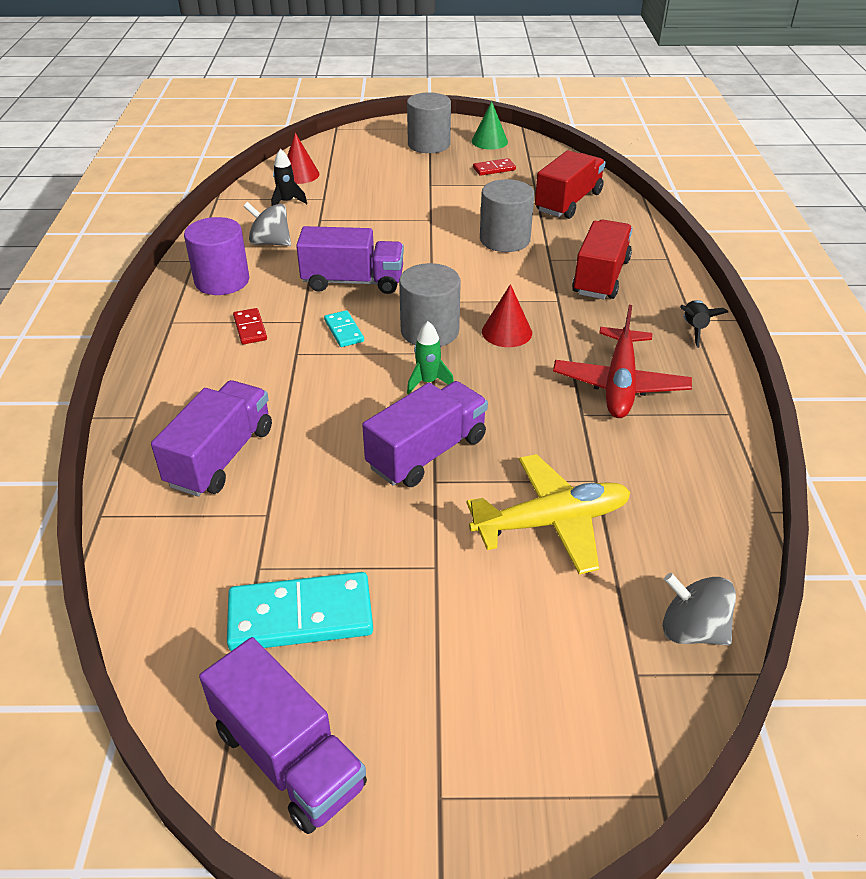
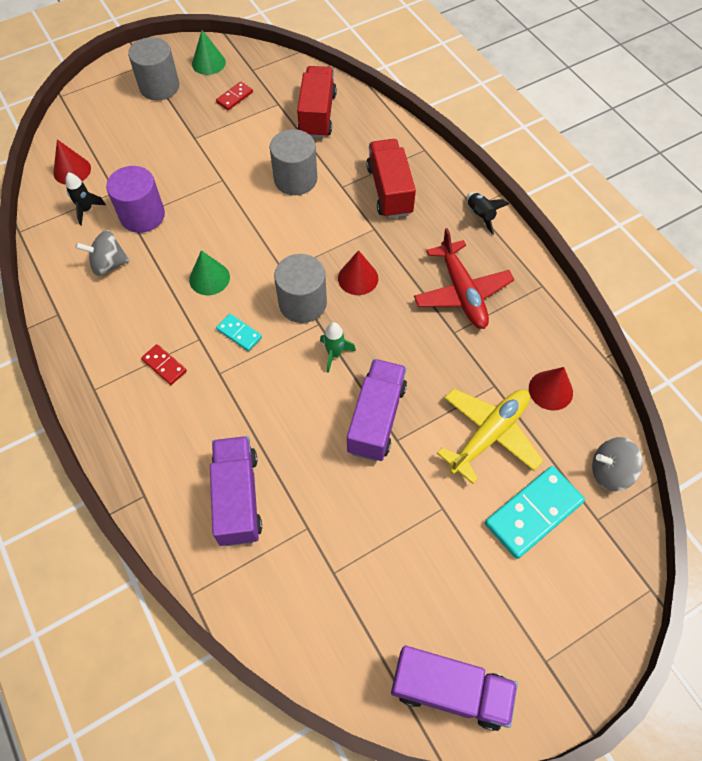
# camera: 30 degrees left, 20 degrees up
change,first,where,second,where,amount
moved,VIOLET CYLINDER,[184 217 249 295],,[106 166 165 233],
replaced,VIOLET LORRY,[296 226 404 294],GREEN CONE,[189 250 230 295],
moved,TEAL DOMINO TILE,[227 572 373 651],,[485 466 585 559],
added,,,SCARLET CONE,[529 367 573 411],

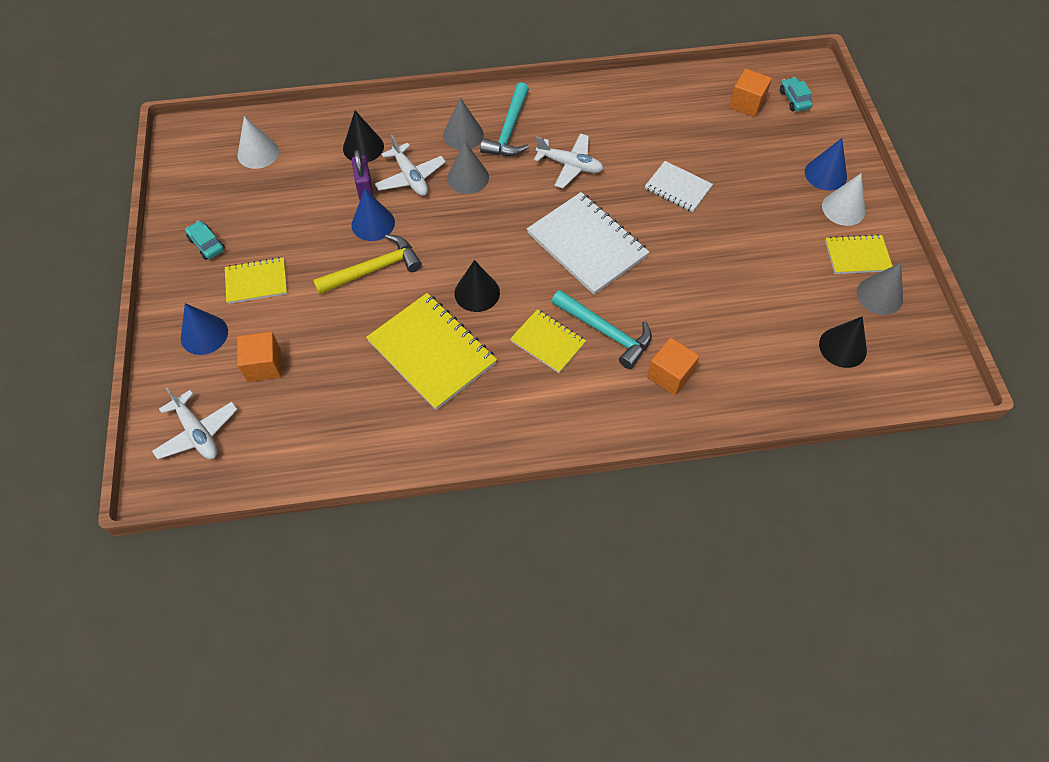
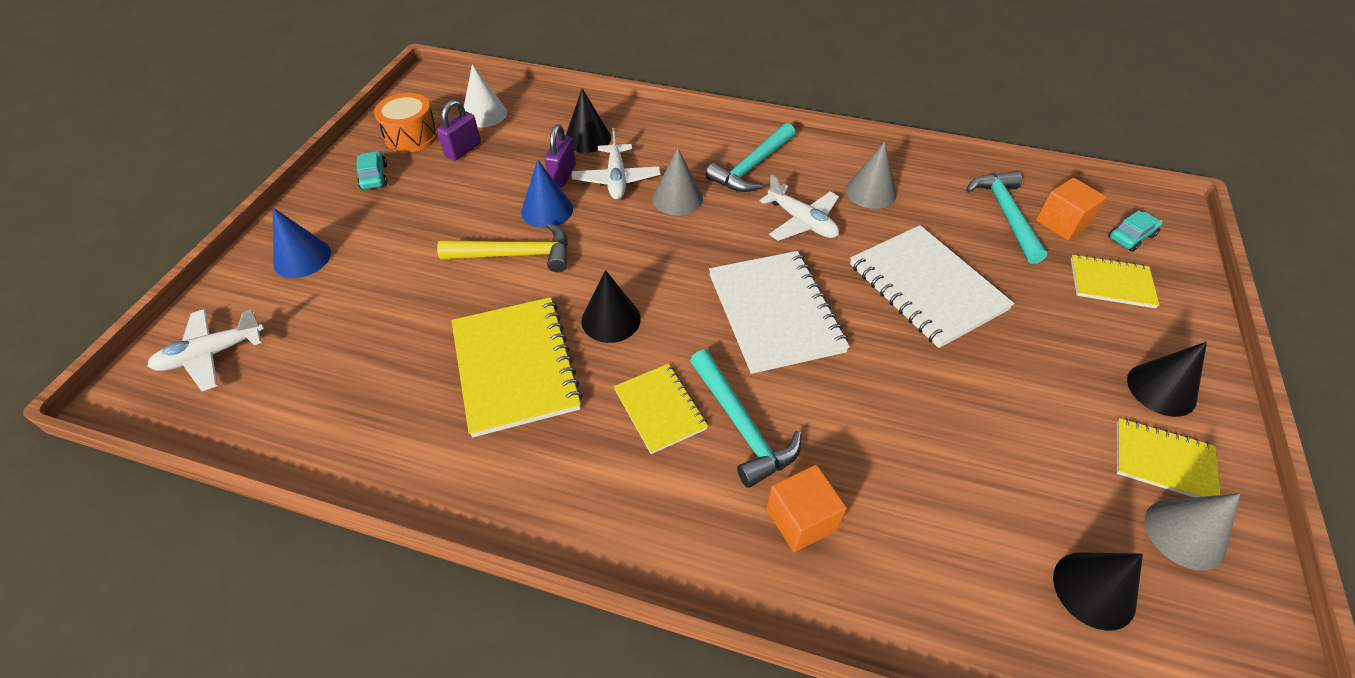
# camera: 25 degrees right, 10 degrees down
change,first,where,second,where,amount
turned,TEAL AUTOMOBILE,[780 77 812 111],,[1108 210 1163 252],45 degrees clockwise
moved,GRAY CONE,[443 98 484 150],,[846 141 897 209],
removed,COBALT CONE,[805 138 847 191],,,
resized,WHITE EXERCISE BOOK,[645 161 713 212],,[850 225 1014 348],x1.75
recoloured,WHITE CONE,[822 173 865 226],BLACK CONE,[1127 342 1207 417],
moved,BRIGHT YELLOW EXERCISE BOOK,[225 257 287 304],,[1071 254 1159 308],
removed,ORANGE-COLOURED SOLID CUBE,[237 332 281 382],,,
turned,WHITE TOY PLANE,[152 388 238 459],,[147 309 264 392],75 degrees clockwise
added,,,ORANGE-COLOURED DRUM,[374 93 438 153],
added,,,VIOLET PADLOCK,[437 100 481 161],
added,,,TEAL CARPENTER'S HAMMER,[966 171 1047 264],

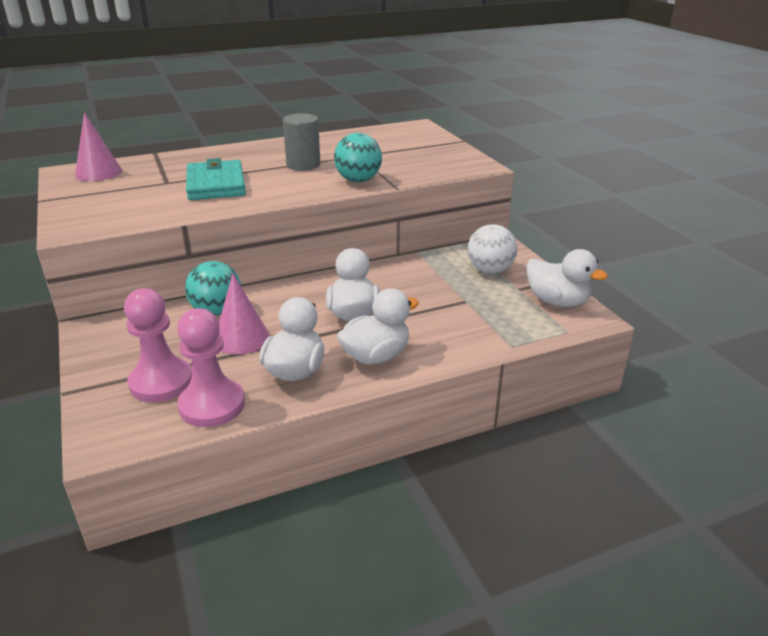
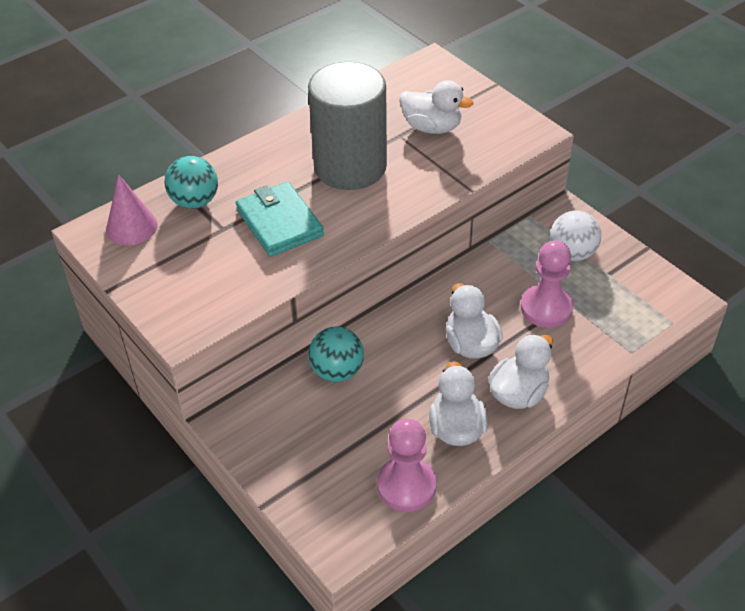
# camera: 15 degrees left, 15 degrees up
change,first,where,second,where,amount
resized,GRAY CYLINDER,[283 113 320 171],,[308 62 387 190],x1.91
moved,TEAL PLAY BALL,[334 133 382 182],,[165 156 218 209],
moved,WHITE DUCK,[526 249 608 307],,[400 80 473 134],
removed,PINK CONE,[219 274 269 355],,,
moved,PINK CHESS PAWN,[124 288 192 402],,[521 240 574 328],

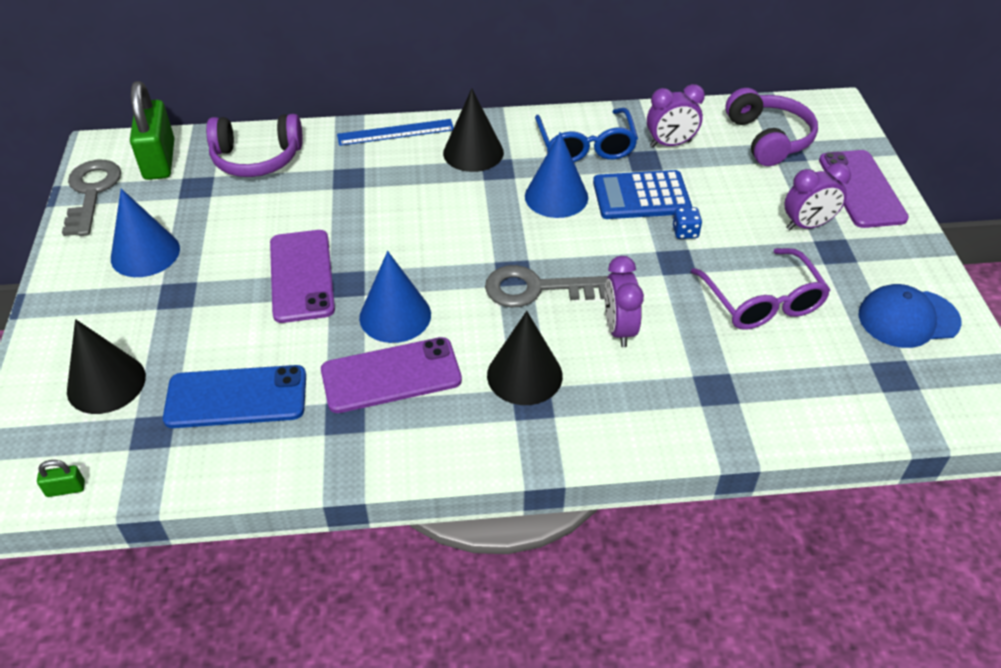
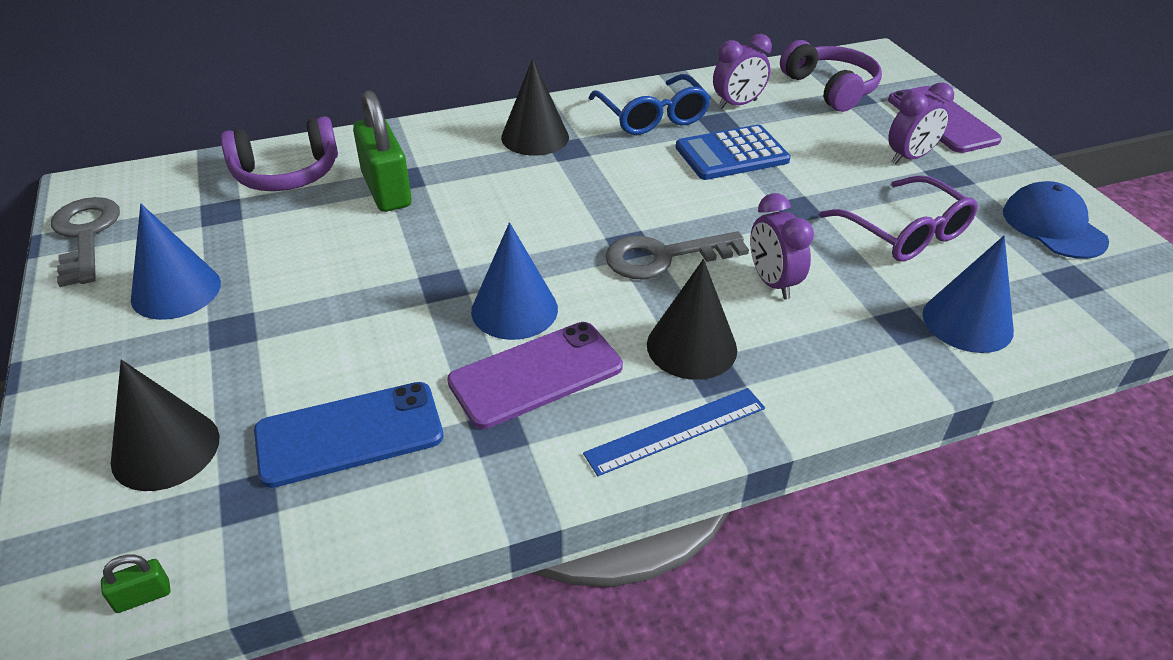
# camera: 15 degrees left, 5 degrees down
change,first,where,second,where,amount
moved,GREEN PADLOCK,[130 81 174 180],,[353 90 412 212],
moved,COBALT RULER,[337 119 454 146],,[583 388 765 476],
moved,COBALT CONE,[525 132 588 218],,[922 236 1014 353],
removed,COBALT DIE,[673 207 702 239],,,
removed,VIOLET SMARTPHONE,[270 230 335 323],,,
turned,COBALT CAP,[859 284 962 348],,[1003 181 1109 259],90 degrees clockwise

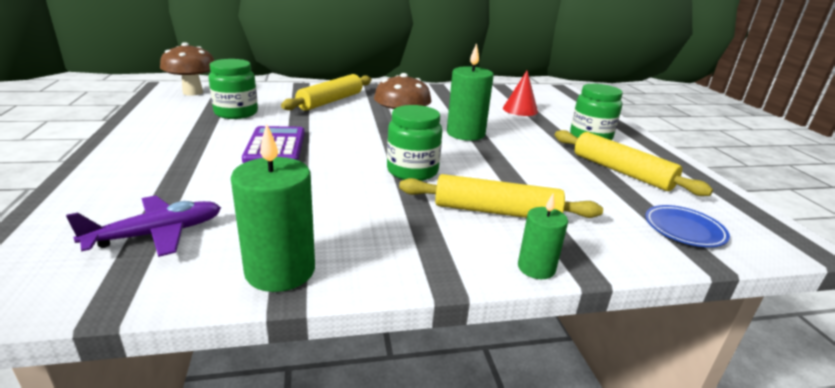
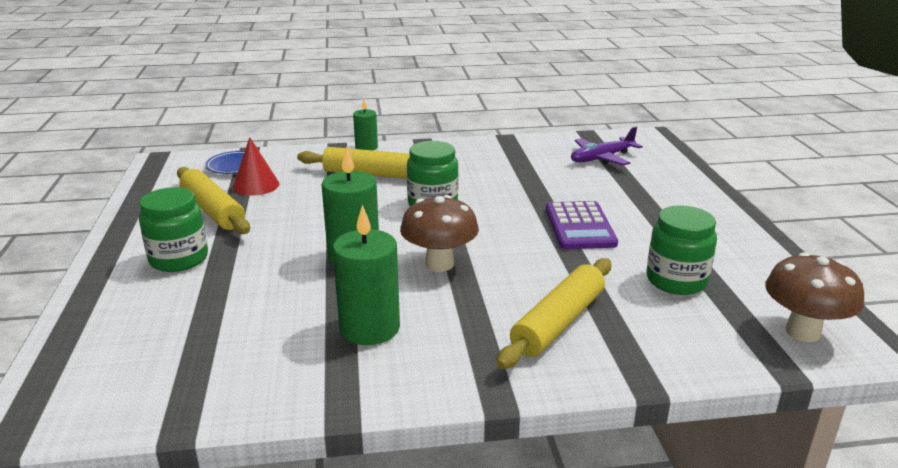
# camera: 175 degrees left, 0 degrees up
change,first,where,second,where,amount
moved,SCARLET CONE,[503 71 538 116],,[233 137 279 196],
moved,GREEN CANDLE,[231 123 315 292],,[333 205 400 345],

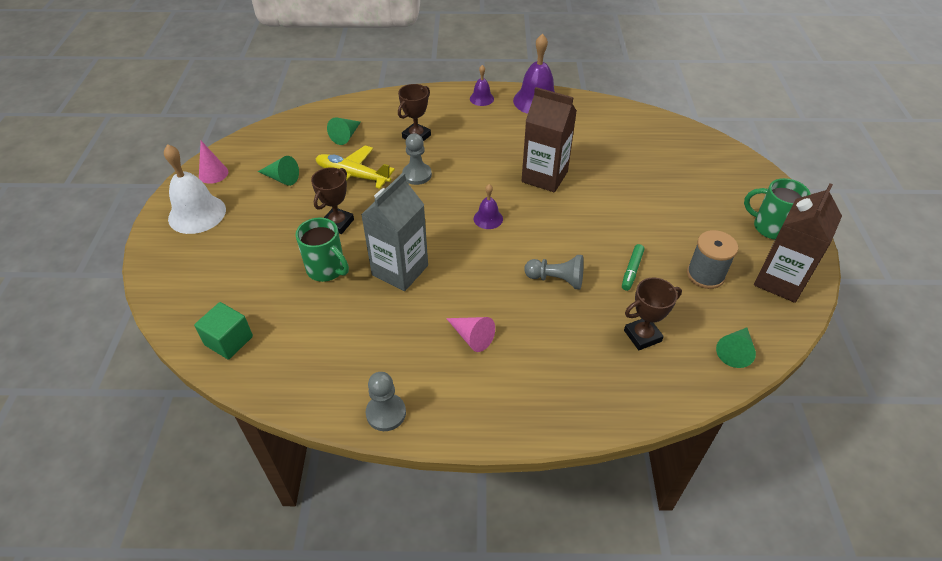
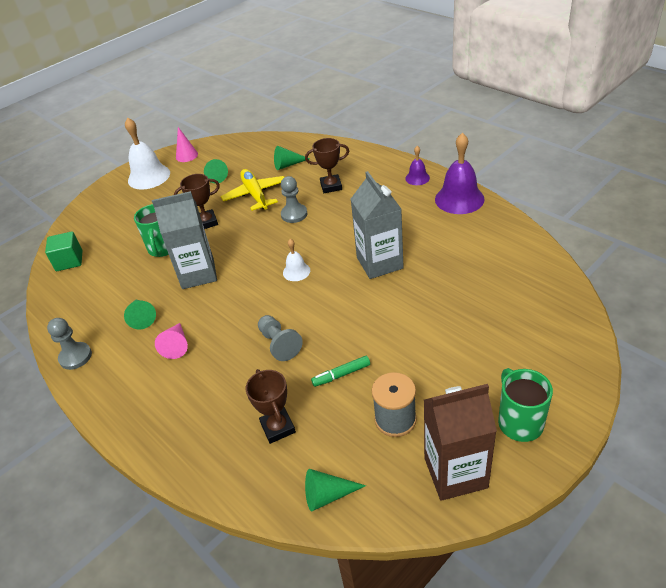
# camera: 50 degrees right, 5 degrees down
change,first,where,second,where,amount
recoloured,RUSSET MILK CARTON,[522 87 577 192],GRAY MILK CARTON,[351 171 404 279],
recoloured,VIOLET BELL,[474 184 503 229],WHITE BELL,[283 239 310 281],
turned,RUSSET TROPHY,[624 278 682 350],,[246 369 296 444],45 degrees clockwise
added,,,GREEN CONE,[124 300 156 329],

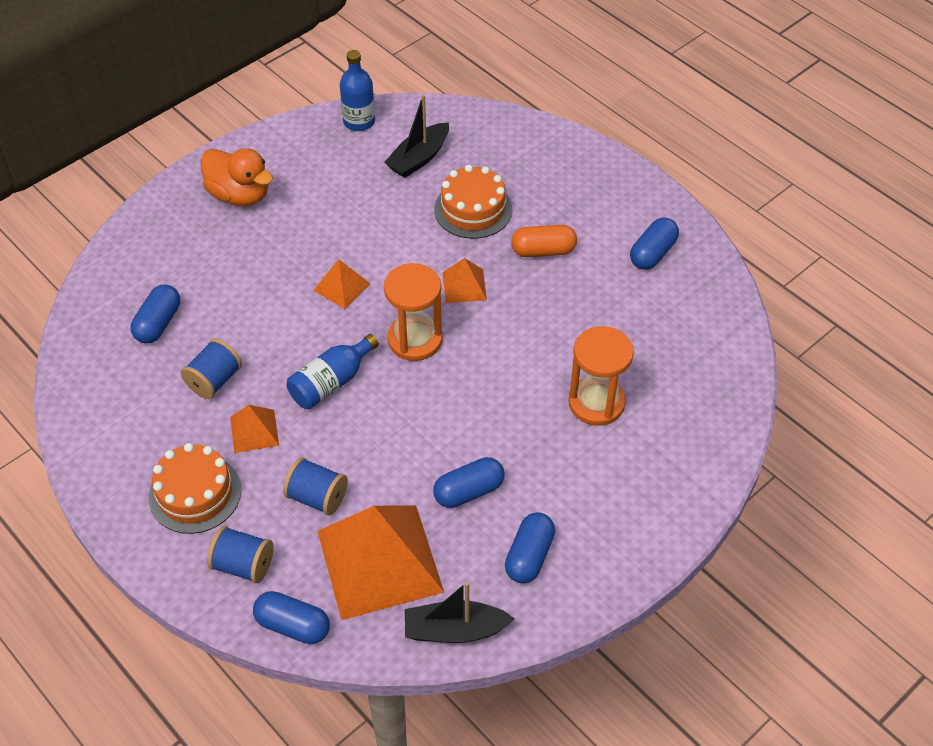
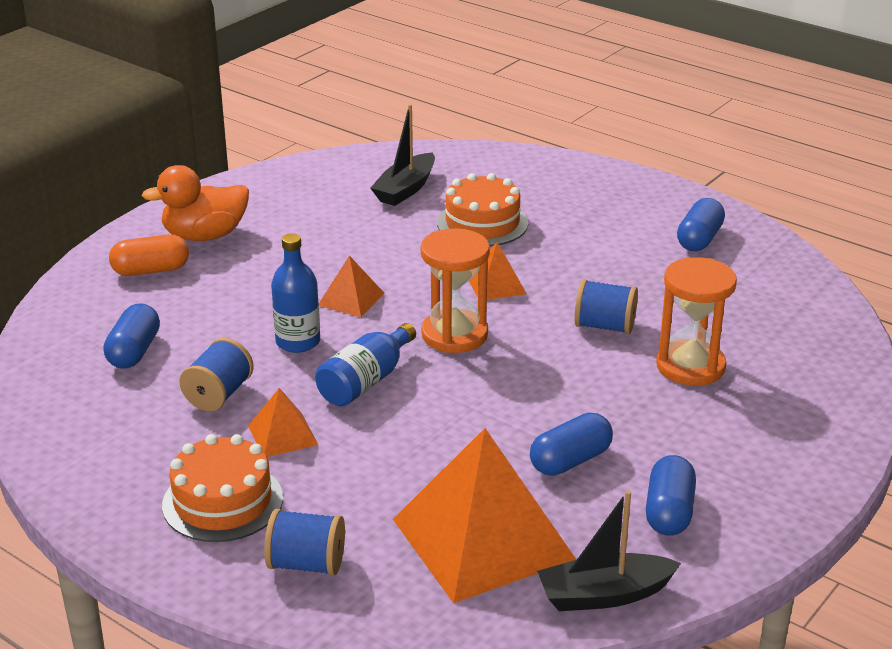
# camera: 10 degrees left, 20 degrees down
change,first,where,second,where,amount
moved,COBALT FLASK,[340 50 375 131],,[271 233 320 353],
turned,ORANGE-COLOURED DUCK,[200 148 273 206],,[142 165 249 241],135 degrees clockwise
moved,ORANGE-COLOURED CAPSULE,[511 225 577 257],,[109 234 189 276],
moved,COBALT BOBBIN,[283 457 348 515],,[575 279 638 334],
removed,COBALT CAPSULE,[253 591 330 644],,,

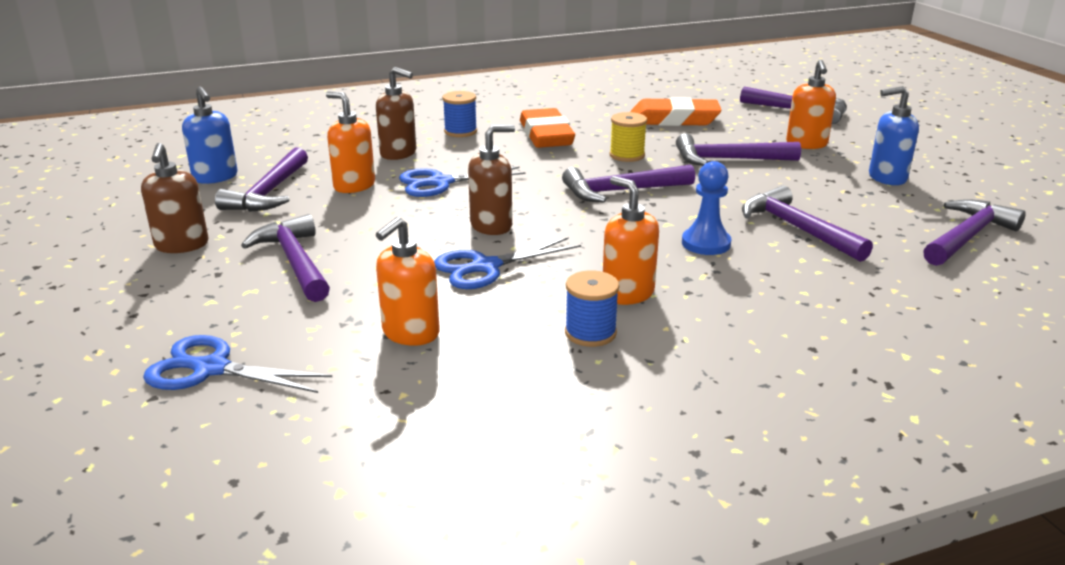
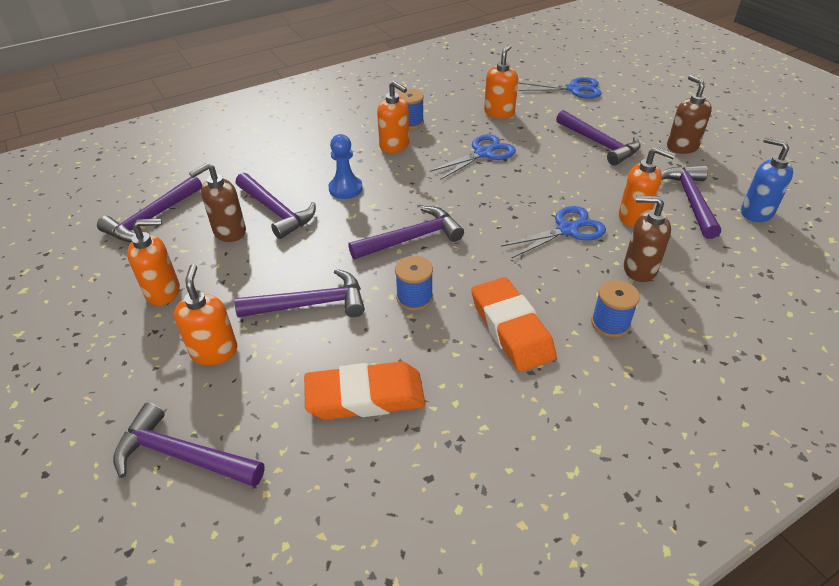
# camera: 170 degrees right, 15 degrees up
change,first,where,second,where,amount
recoloured,COBALT SOAP PUMP,[869 86 919 185],ORANGE-COLOURED SOAP PUMP,[127 219 180 306],
recoloured,BRIGHT YELLOW BOBBIN,[609 112 647 162],COBALT BOBBIN,[395 256 433 311],
moved,RUSSET SOAP PUMP,[468 125 515 235],,[189 163 246 242],

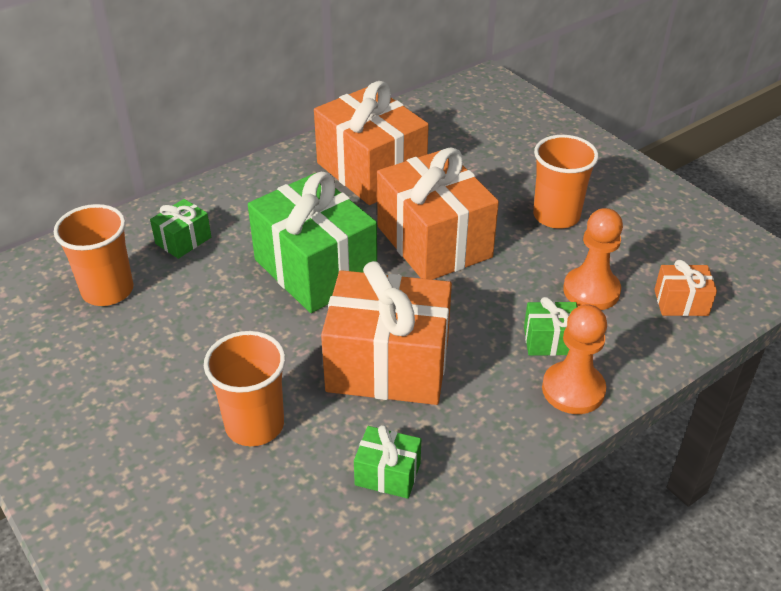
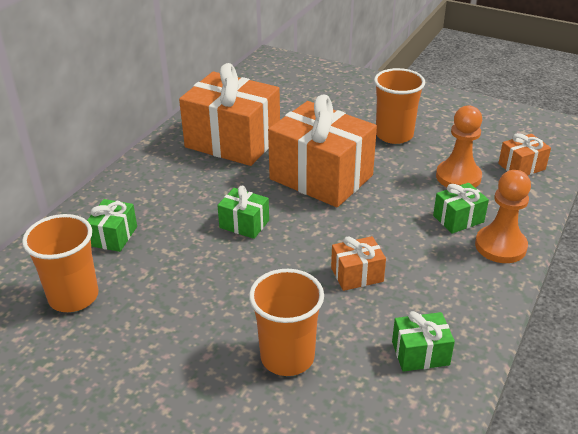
# camera: 25 degrees left, 5 degrees down
change,first,where,second,where,amount
resized,GREEN GIFT,[248 172 377 313],,[217 186 269 239],x0.45
resized,ORANGE-COLOURED GIFT,[321 261 452 405],,[331 236 386 291],x0.45

